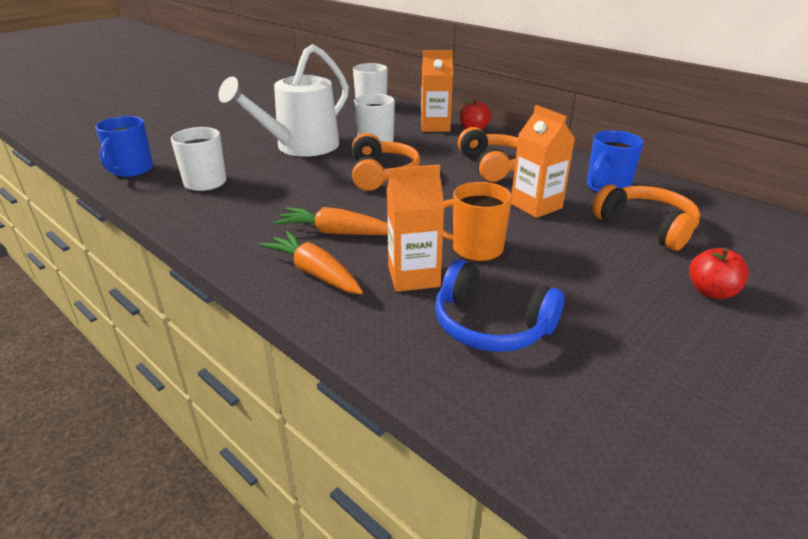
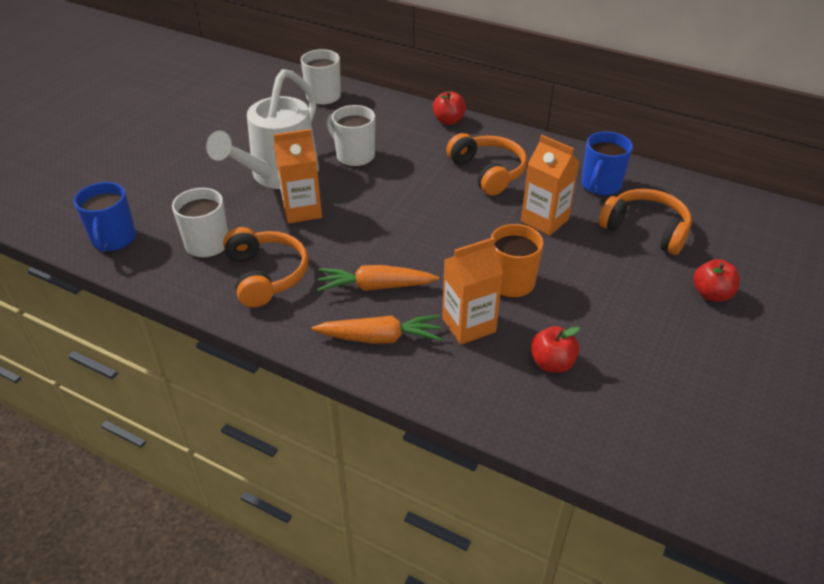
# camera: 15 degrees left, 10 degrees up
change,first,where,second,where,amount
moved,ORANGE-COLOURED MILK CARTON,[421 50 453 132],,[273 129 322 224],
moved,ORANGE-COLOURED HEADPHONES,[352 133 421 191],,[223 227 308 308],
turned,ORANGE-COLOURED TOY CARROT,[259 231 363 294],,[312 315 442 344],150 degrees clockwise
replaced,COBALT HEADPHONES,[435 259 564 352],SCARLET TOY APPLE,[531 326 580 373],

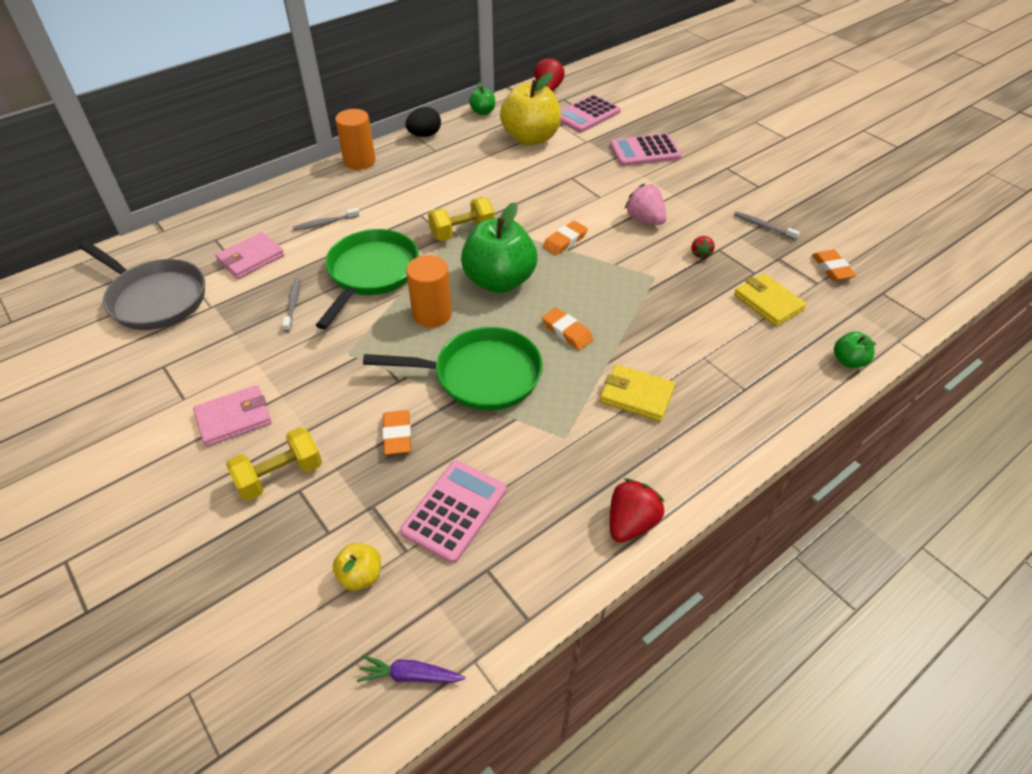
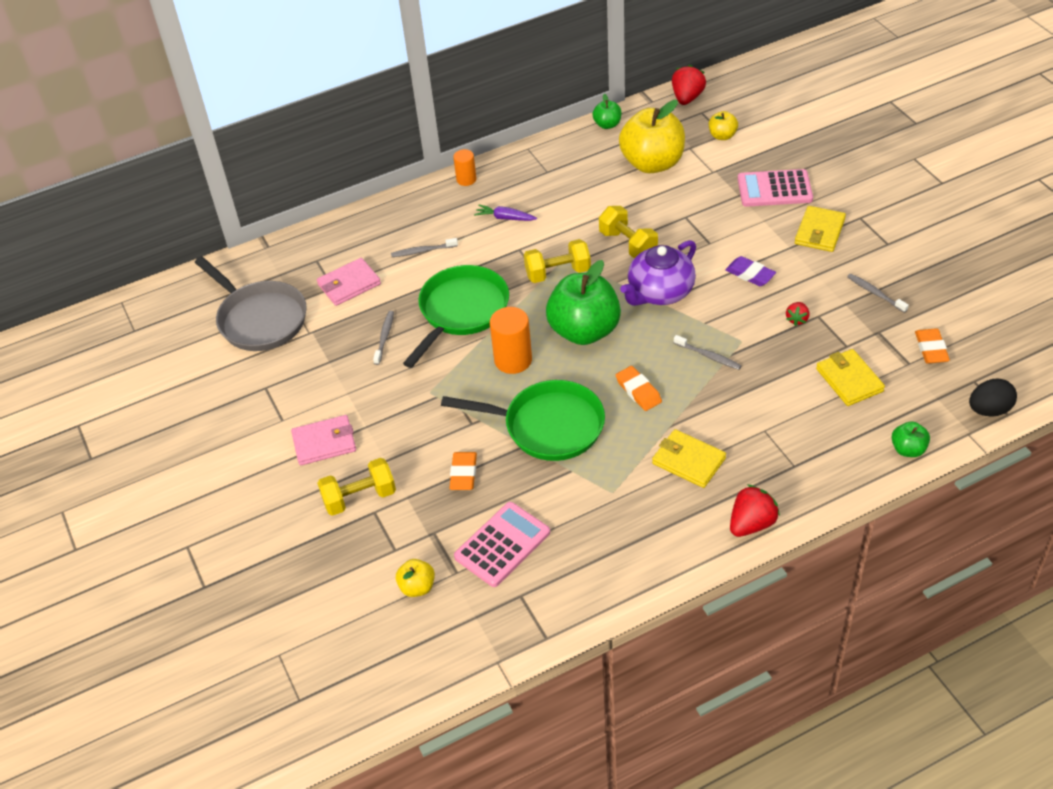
# camera: 15 degrees right, 0 degrees up
change,first,where,second,where,amount
replaced,PINK ADDING MACHINE,[560 94 621 133],BRIGHT YELLOW TOY APPLE,[709 111 738 140],
moved,BLACK TOY EGG,[405 107 441 137],,[969 379 1017 417],
resized,ORANGE-COLOURED CYLINDER,[335 109 376 170],,[453 149 476 186],x0.60
replaced,PINK STRAWBERRY,[625 184 667 225],VIOLET PENCIL ERASER,[725 256 776 286],
replaced,ORANGE-COLOURED PENCIL ERASER,[543 221 588 255],VIOLET TEAPOT,[620 240 696 306],
moved,SCARLET STRAWBERRY,[610 478 665 543],,[730 484 780 537],
moved,VIOLET TOY CARROT,[357 655 465 683],,[474 204 537 221],
added,,,BRIGHT YELLOW DUMBBELL,[599 206 658 258],
added,,,BRIGHT YELLOW BILLFOLD,[795 206 846 252],
added,,,GRAY TOOTH BRUSH,[674 335 741 370],

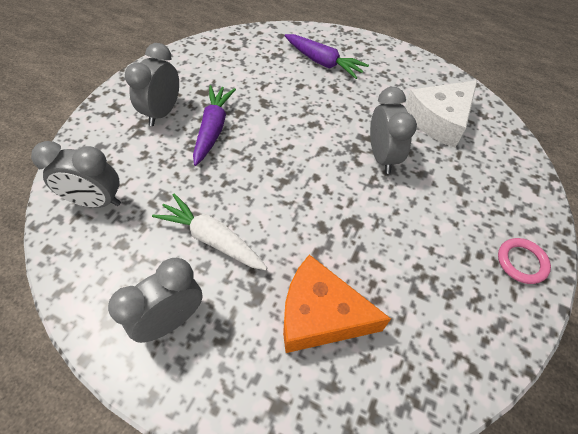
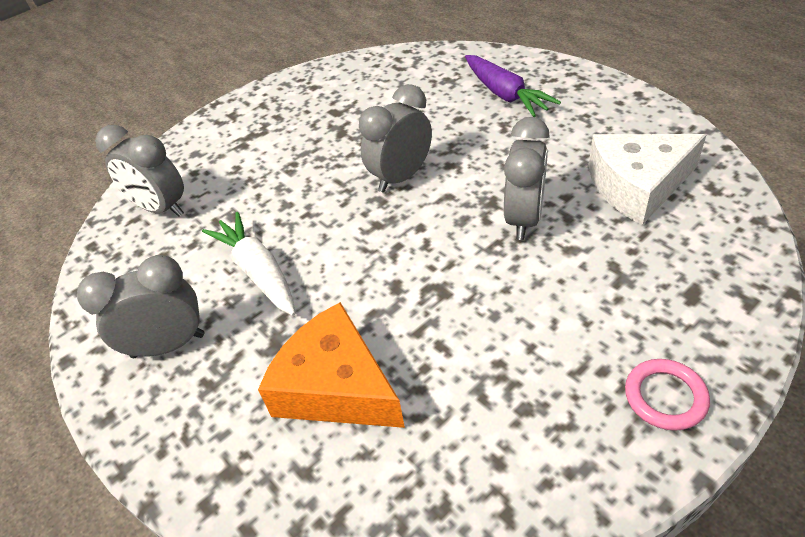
# camera: 30 degrees right, 10 degrees down
change,first,where,second,where,amount
moved,GRAY CLOCK,[125 43 179 126],,[359 84 432 192],
removed,VIOLET TOY CARROT,[193 85 236 166],,,

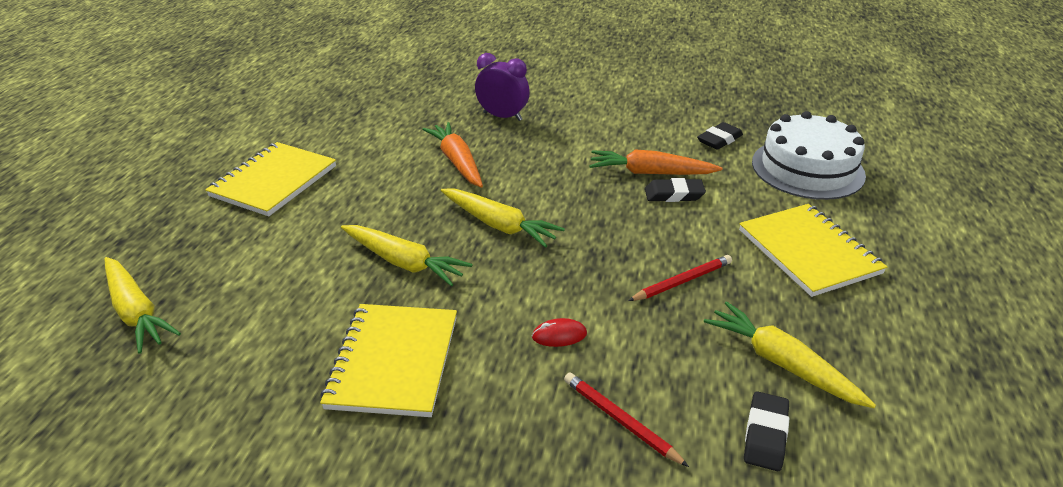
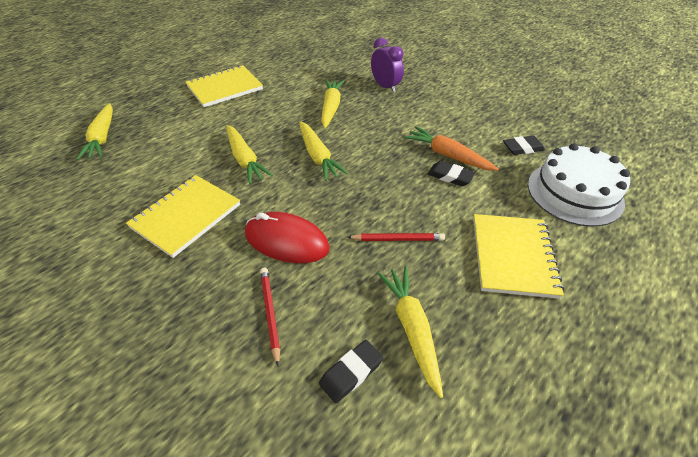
# camera: 30 degrees right, 10 degrees up
change,first,where,second,where,amount
recoloured,ORANGE-COLOURED TOY CARROT,[422 122 483 188],BRIGHT YELLOW TOY CARROT,[321 80 344 128],
resized,SCARLET PC MOUSE,[532 318 587 347],,[245 212 330 263],x2.33

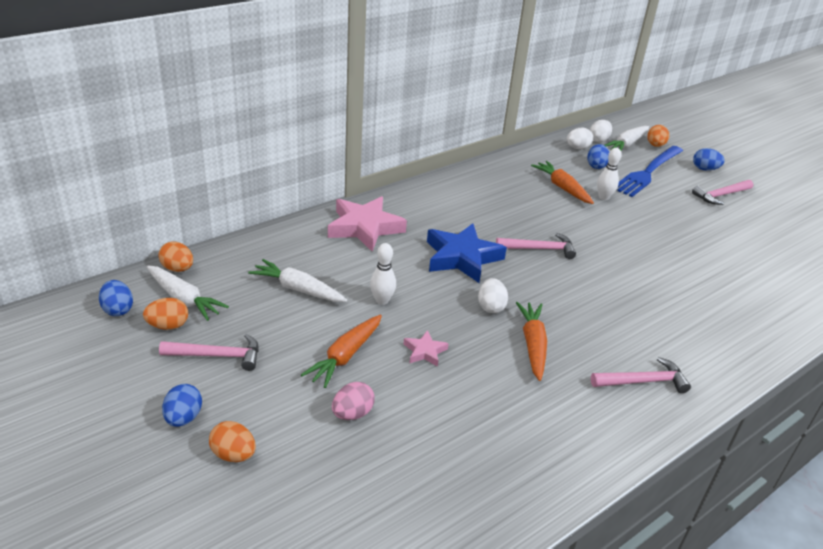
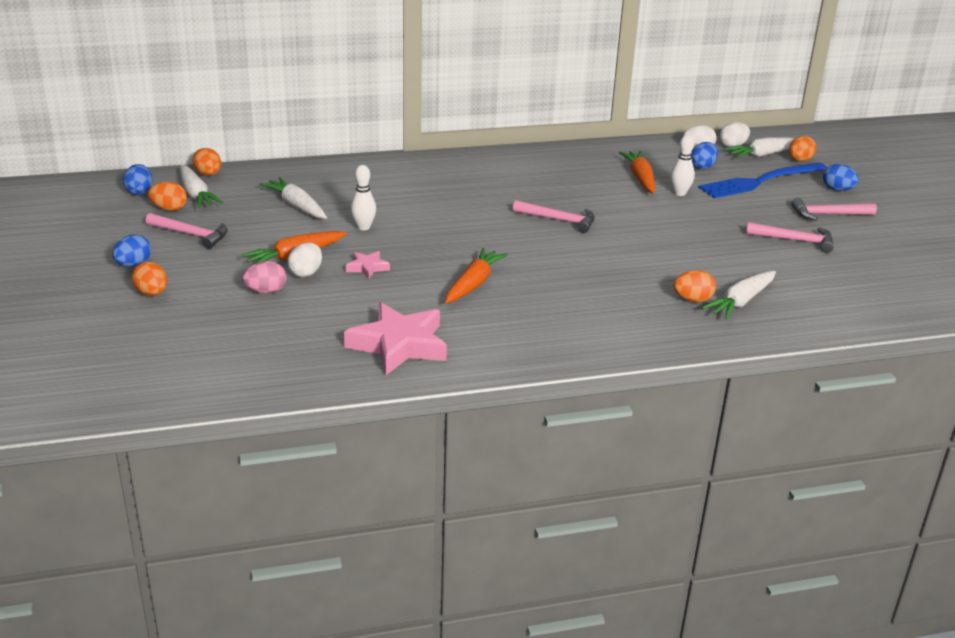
# camera: 25 degrees right, 5 degrees down
change,first,where,second,where,amount
moved,PINK FIVE-POINTED STAR,[328 196 407 252],,[344 302 447 375],
removed,COBALT FIVE-POINTED STAR,[427 223 507 283],,,
moved,WHITE TOY EGG,[478 278 508 313],,[287 243 322 277],
moved,PINK CARPENTER'S HAMMER,[591 357 691 393],,[746 222 834 253],
added,,,ORANGE-COLOURED TOY EGG,[674 270 716 302],
added,,,WHITE TOY CARROT,[702 271 776 319],

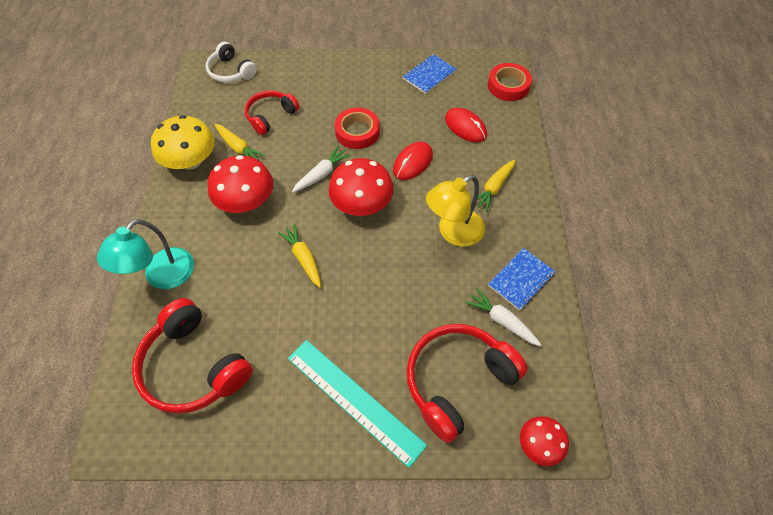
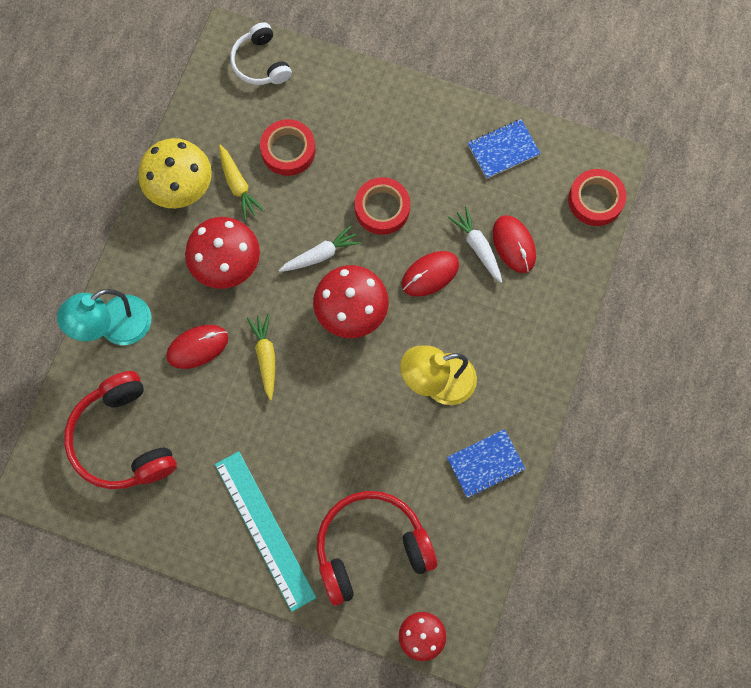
# camera: 20 degrees right, 15 degrees up
change,first,where,second,where,amount
replaced,SCARLET HEADPHONES,[245 90 299 135],SCARLET ROLL OF TAPE,[260 119 316 176],
removed,BRIGHT YELLOW TOY CARROT,[471 159 515 212],,,
moved,WHITE TOY CARROT,[465 288 542 346],,[448 207 502 283],
added,,,SCARLET PC MOUSE,[166 325 228 369],

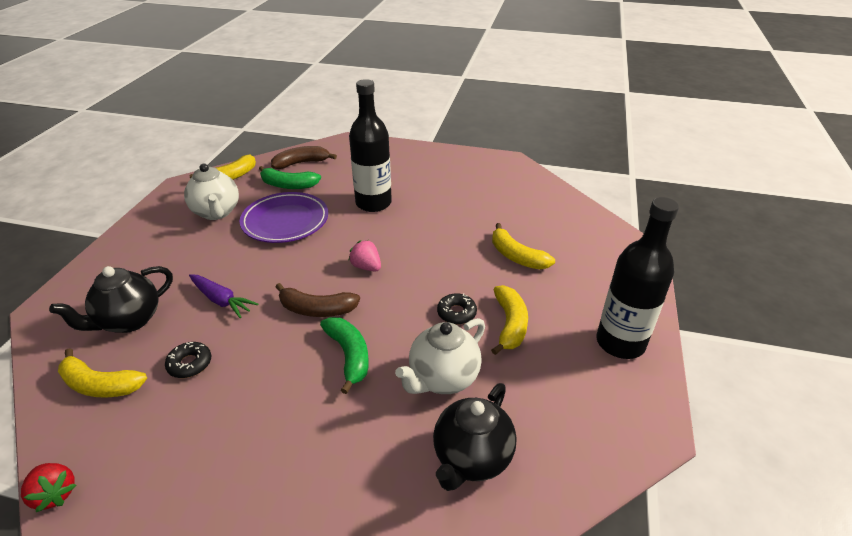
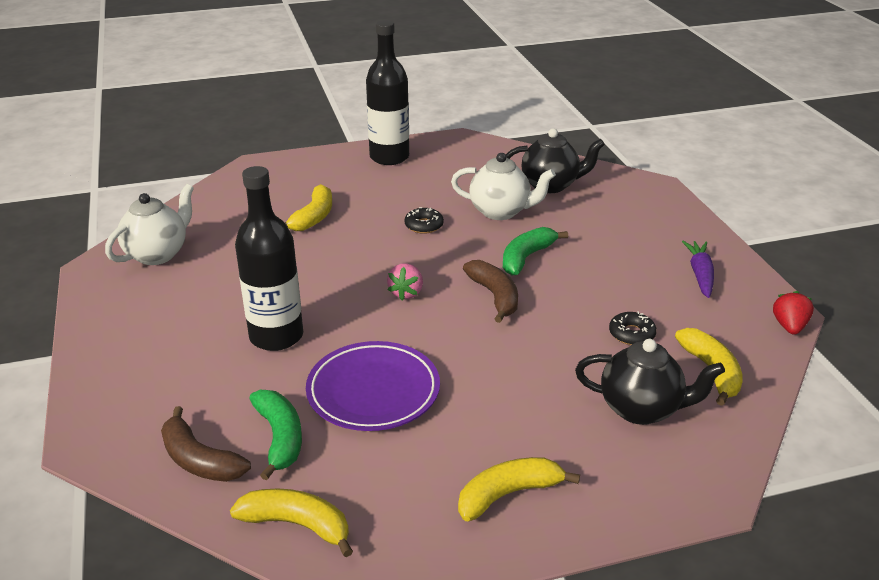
# camera: 120 degrees left, 5 degrees down
change,first,where,second,where,amount
moved,WHITE TEAPOT,[184 164 239 220],,[105 184 194 265],
moved,VIOLET TOY CARROT,[189 274 258 318],,[682 241 714 298],
moved,BRIGHT YELLOW BANANA,[491 285 528 355],,[458 457 580 521],

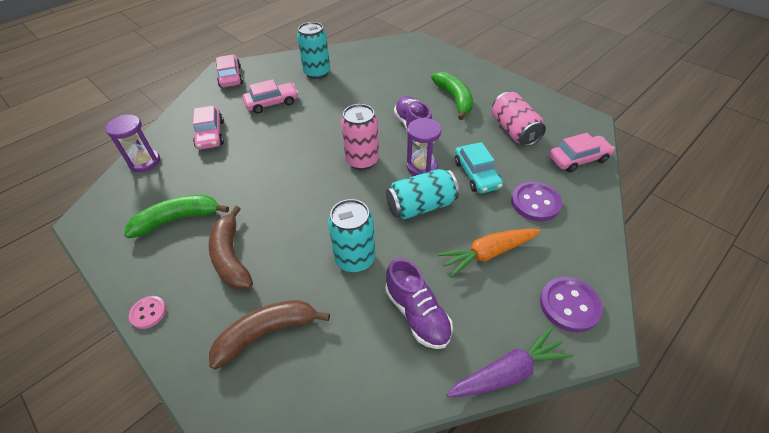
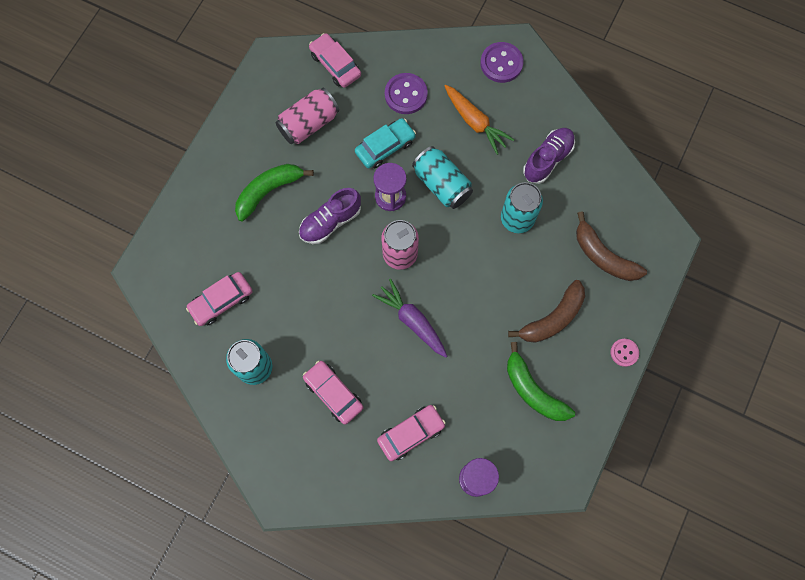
# camera: 110 degrees left, 25 degrees up
change,first,where,second,where,amount
moved,PINK AUTOMOBILE,[216 54 243 87],,[186 272 252 326],
moved,VIOLET TOY CARROT,[447 327 574 397],,[372 279 447 358],

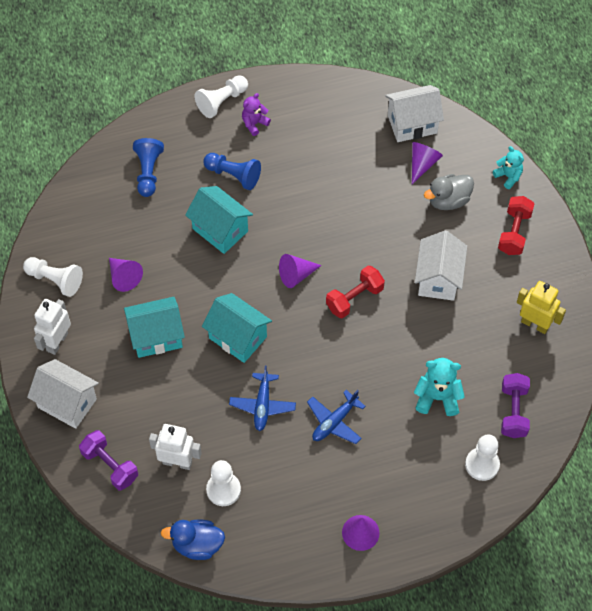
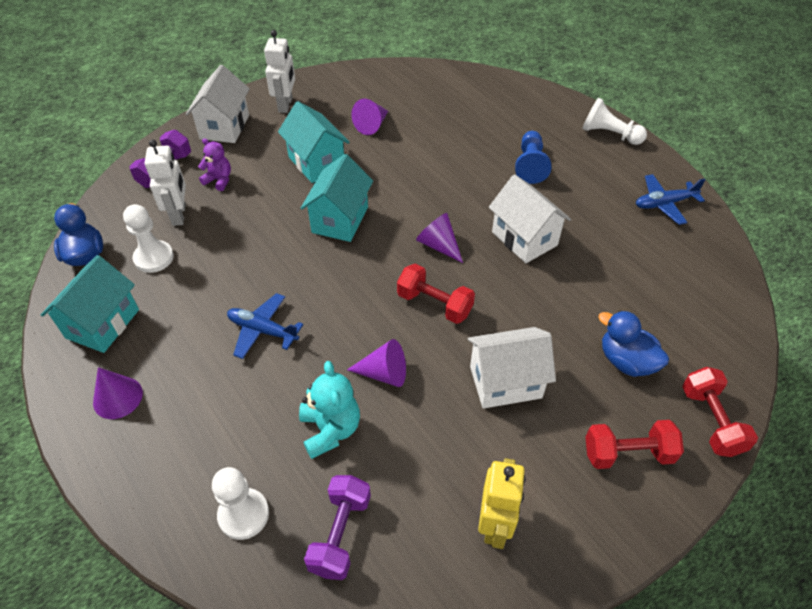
# camera: 70 degrees right, 10 degrees down
change,first,where,second,where,amount
moved,WHITE COTTAGE,[385 85 444 142],,[489 174 571 263],
moved,VIOLET TEDDY BEAR,[242 93 271 136],,[198 138 231 191],
removed,COBALT CHESS PAWN,[133 138 164 197],,,
moved,VIOLET CONE,[412 142 443 184],,[347 339 406 387],
replaced,TEAL TEDDY BEAR,[493 146 524 189],SCARLET DUMBBELL,[682 367 758 457],
recoloured,GRAY DUCK,[424 174 474 210],COBALT DUCK,[598 310 669 377],
moved,TEAL COTTAGE,[185 186 253 254],,[41 255 139 353],
removed,WHITE CHESS PAWN,[23 257 83 297],,,
turned,WHITE ROBOT,[34 299 71 355],,[264 30 295 113],90 degrees clockwise
moved,COBALT TOY PLANE,[229 365 296 431],,[636 174 706 225],
turned,VIOLET DUMBBELL,[501 373 530 438],,[304 475 371 580],60 degrees counterclockwise

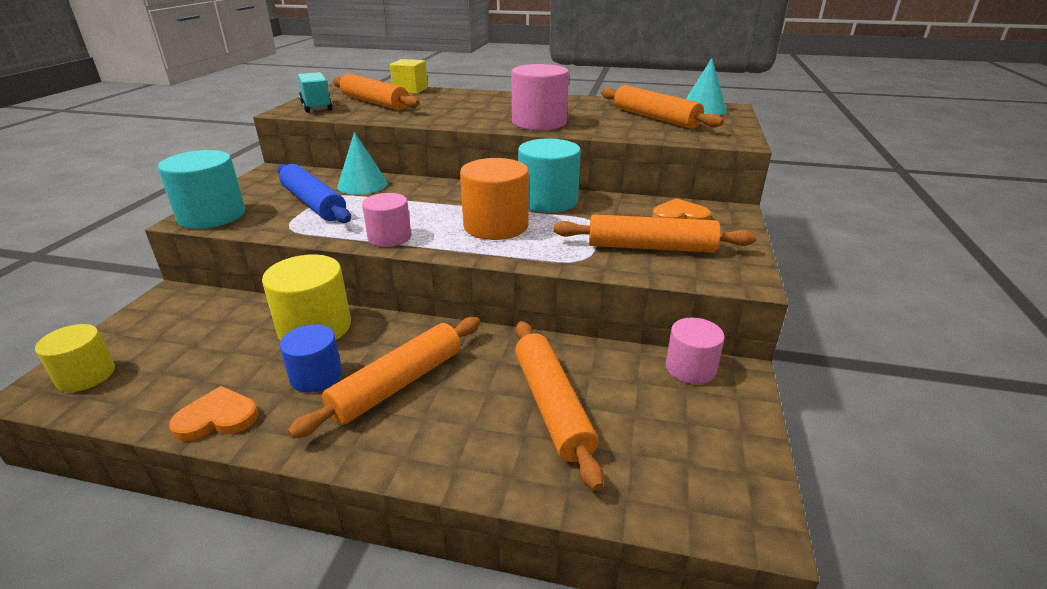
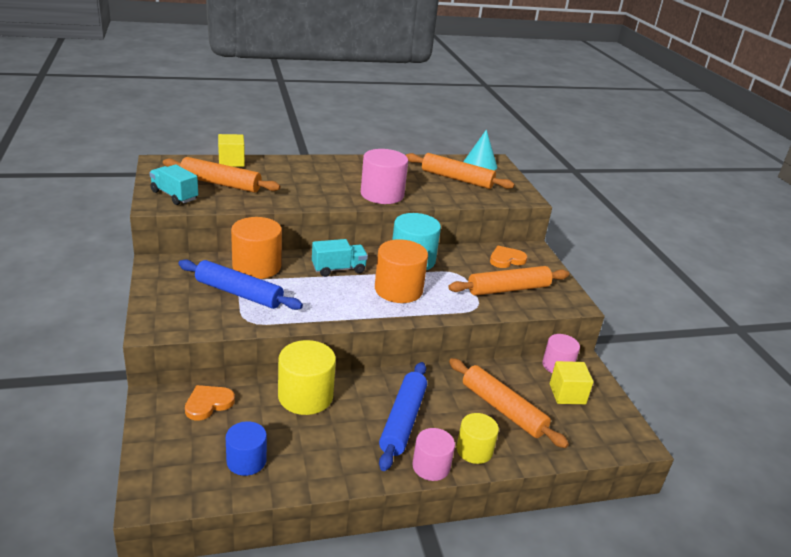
# camera: 30 degrees left, 0 degrees up
change,first,where,second,where,amount
replaced,TEAL CONE,[337 132 388 194],ORANGE-COLOURED CYLINDER,[231 217 282 279],
removed,TEAL CYLINDER,[158 150 245 229],,,
moved,PINK CYLINDER,[362 193 411 247],,[412 428 455 481],
recoloured,ORANGE-COLOURED DOUGH ROLLER,[288 317 480 439],COBALT DOUGH ROLLER,[379 362 427 471],
moved,BRIGHT YELLOW CYLINDER,[35 324 115 392],,[457 413 499 464],
moved,COBALT CYLINDER,[280 324 342 393],,[226 421 267 476],
moved,ORANGE-COLOURED LOVE HEART,[169 386 258 441],,[185 385 235 420],
added,,,TEAL LORRY,[312 239 368 277],
added,,,BRIGHT YELLOW SOLID CUBE,[550 361 593 404],

